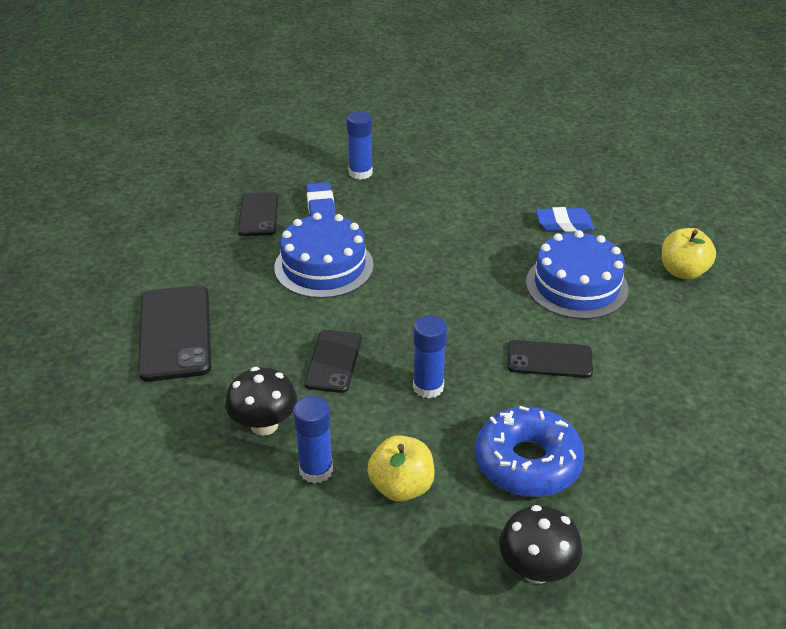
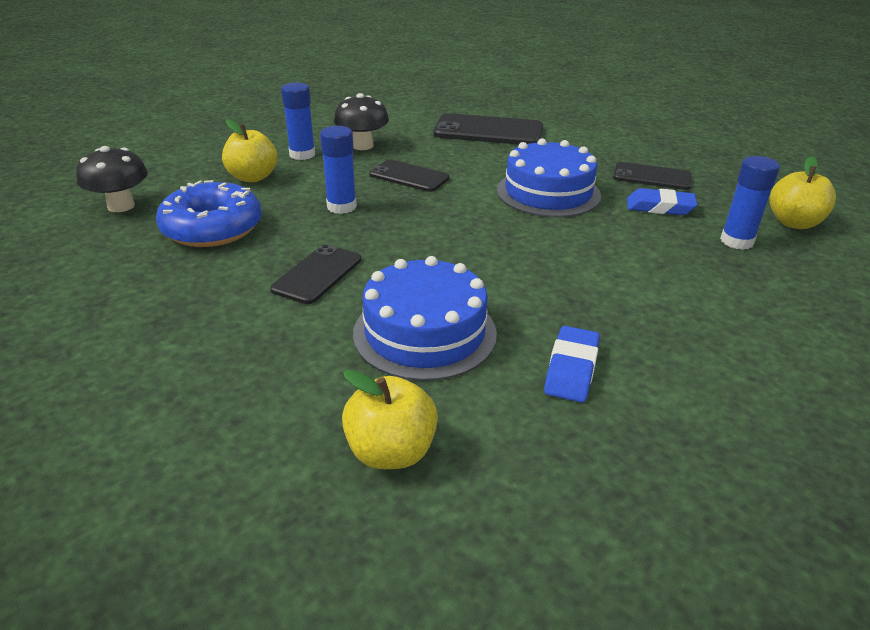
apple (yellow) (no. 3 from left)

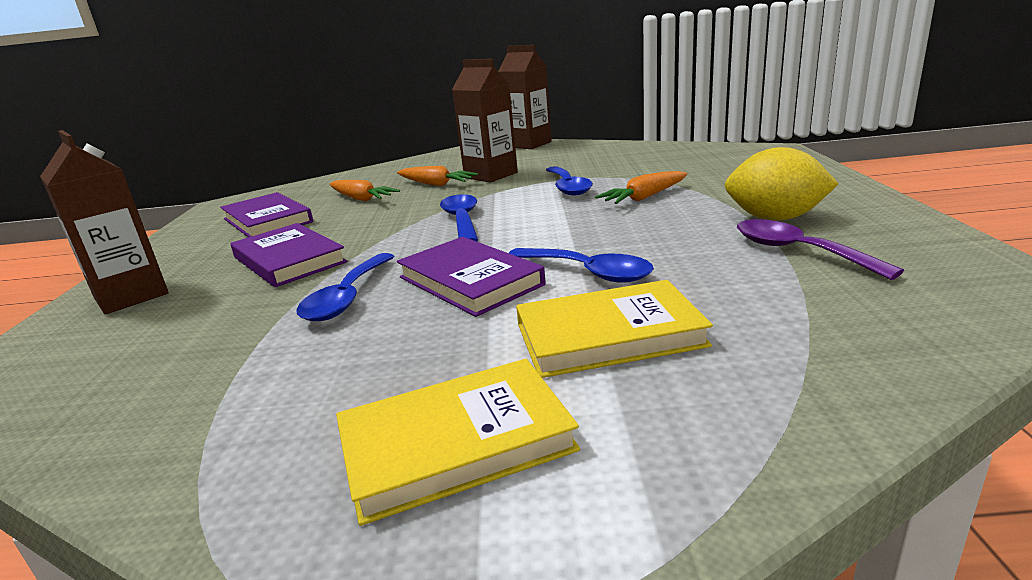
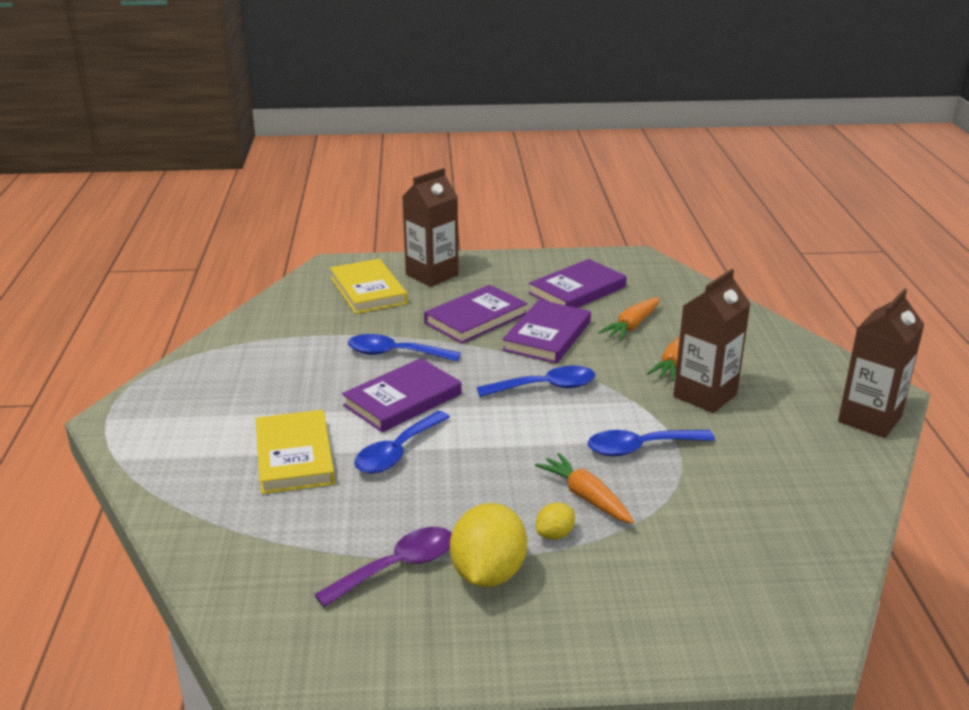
book (purple) (no. 3 from left); lemon (yellow) (no. 2 from left); book (yellow) (no. 2 from left)

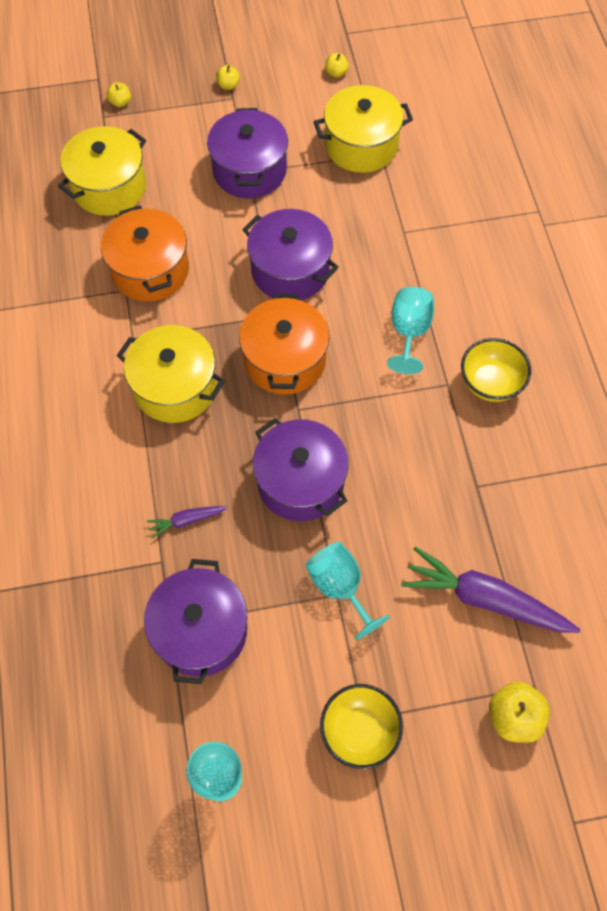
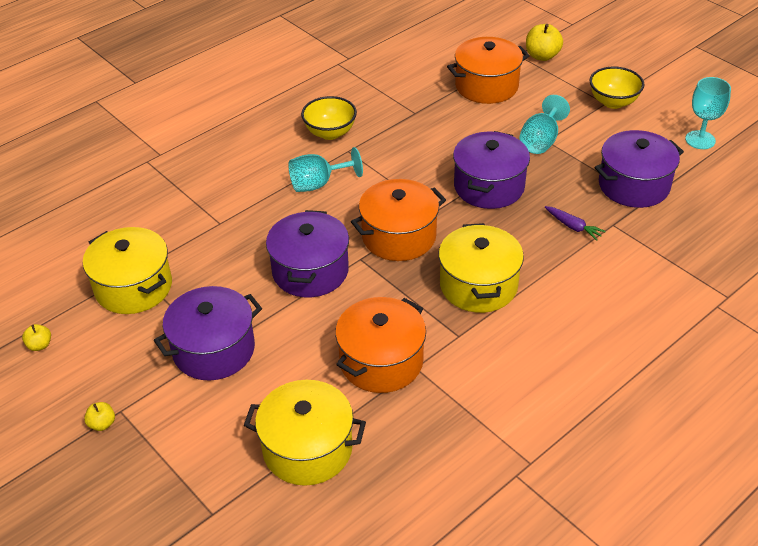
apple (yellow) (no. 1 from left in the first image); pot (orange) (no. 3 from left)

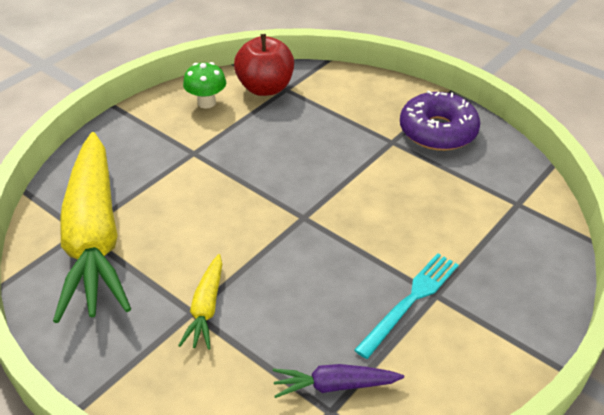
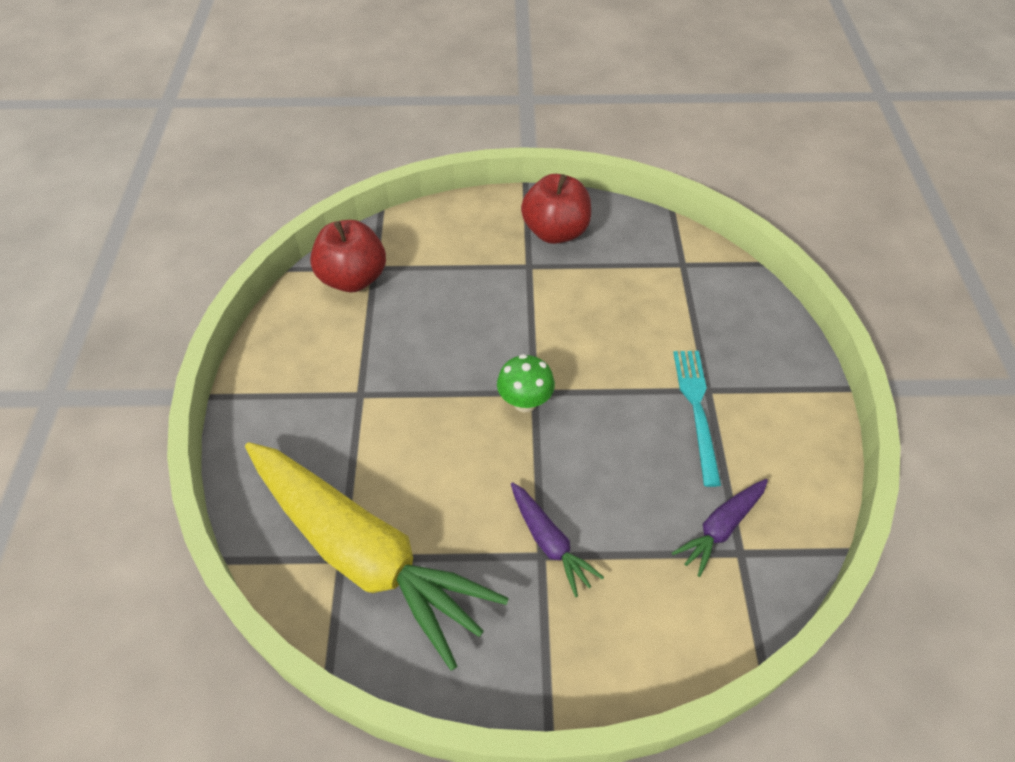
mushroom (green); apple (red) (no. 2 from left); carrot (purple) (no. 1 from left)

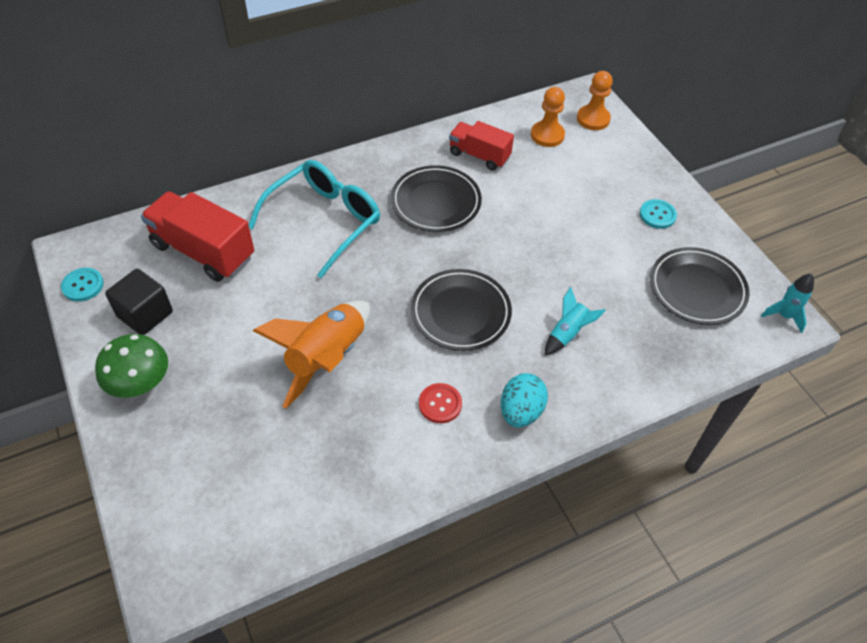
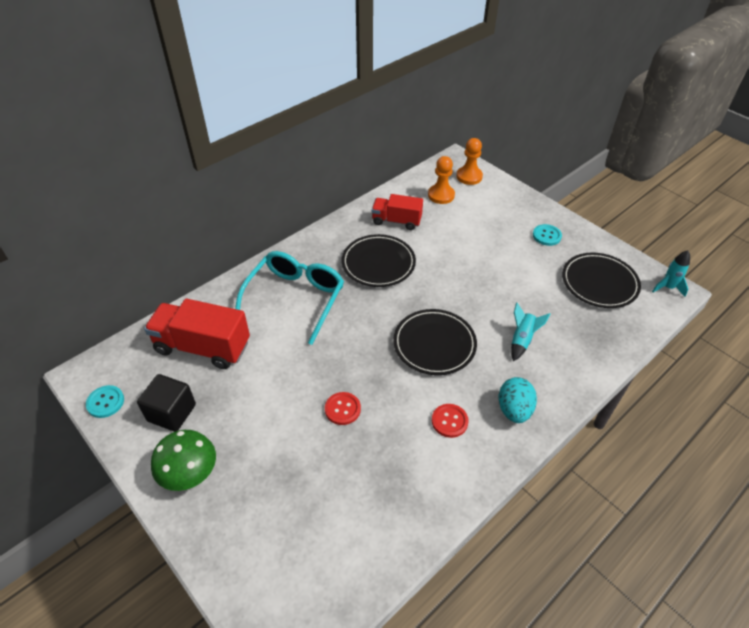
button (red) (no. 1 from left)

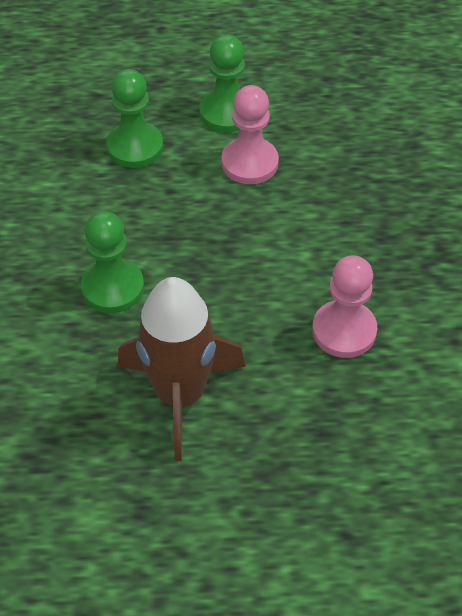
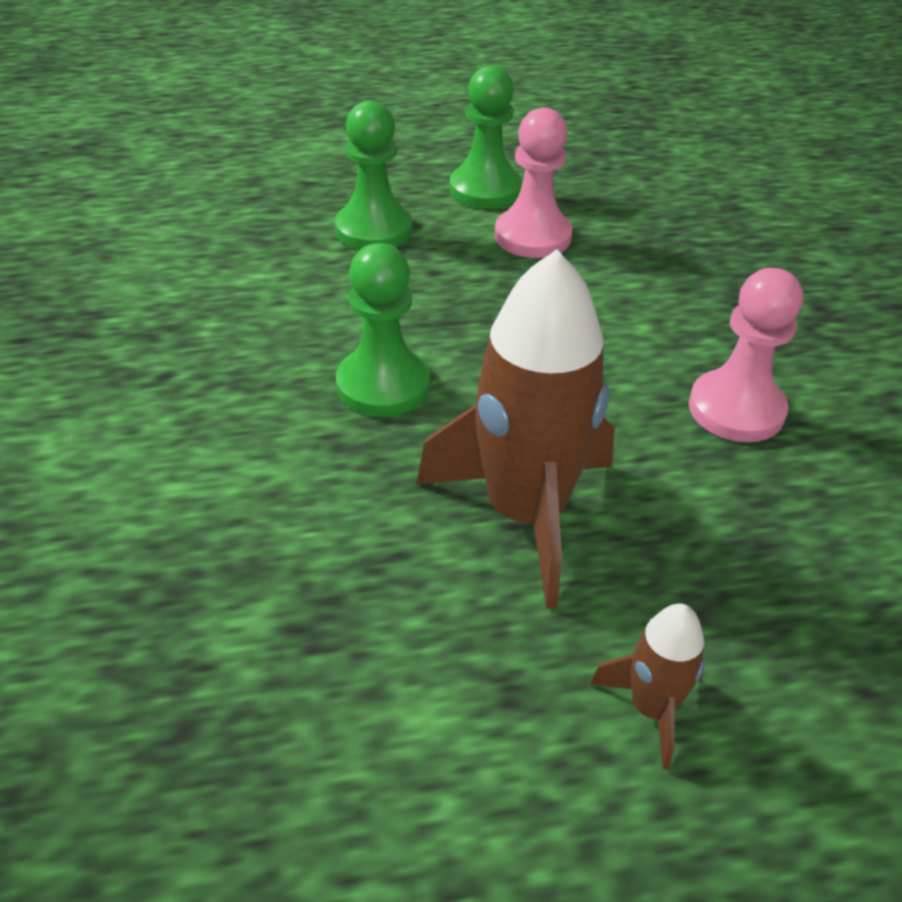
rocket (brown) (no. 2 from left)

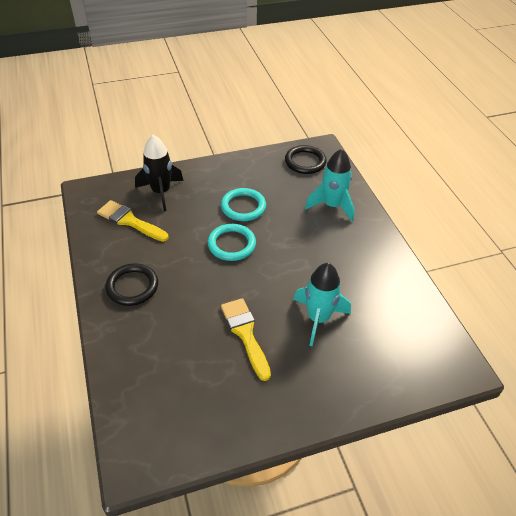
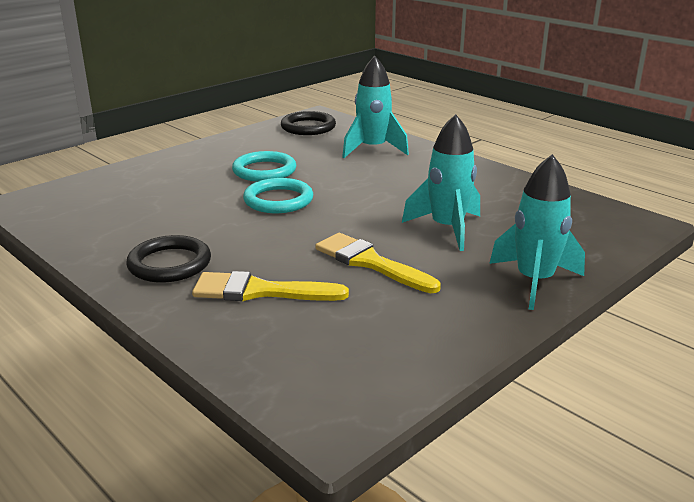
rocket (black); rocket (turquoise) (no. 3 from left); brush (yellow) (no. 1 from left)

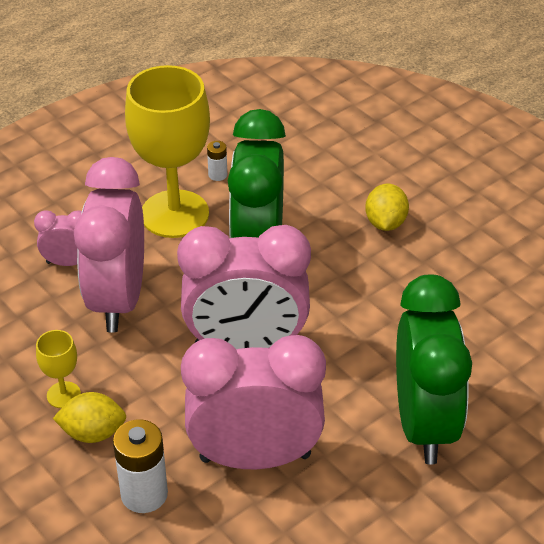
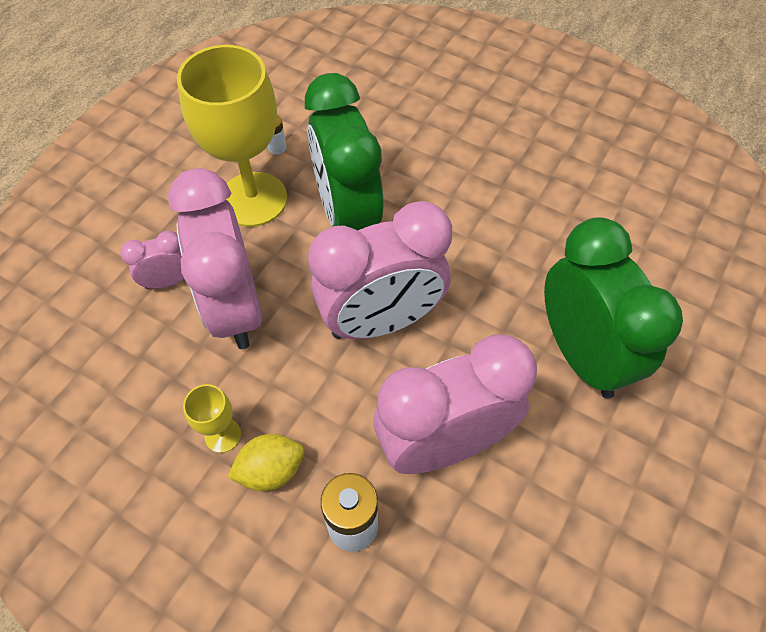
lemon (yellow) (no. 2 from left in the first image)

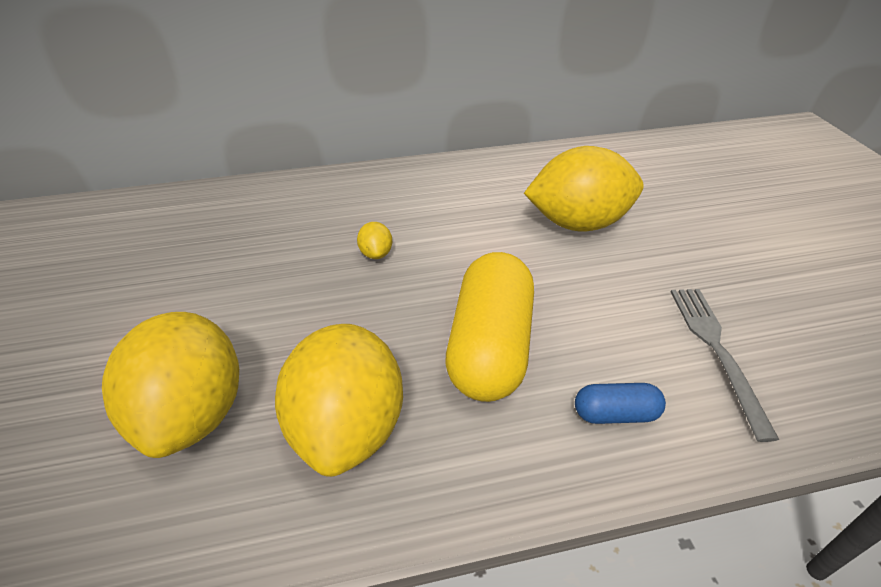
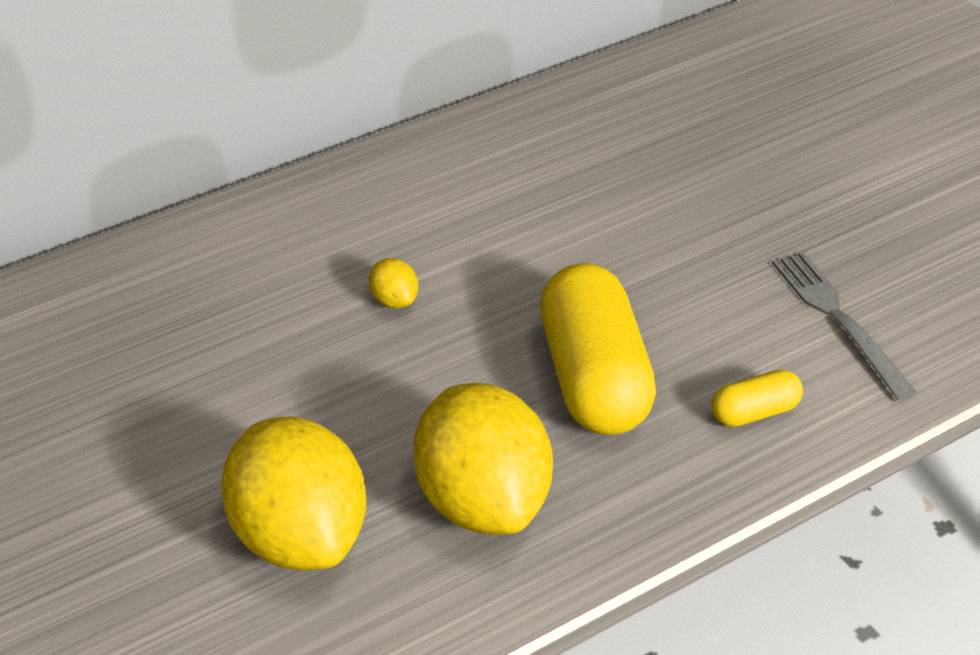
lemon (yellow) (no. 4 from left in the first image); capsule (yellow) (no. 2 from left)

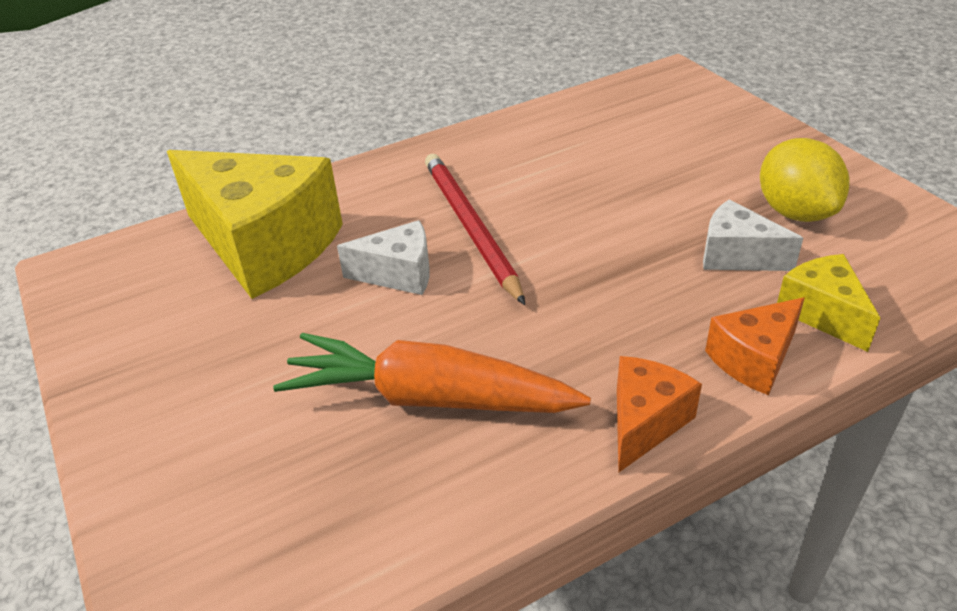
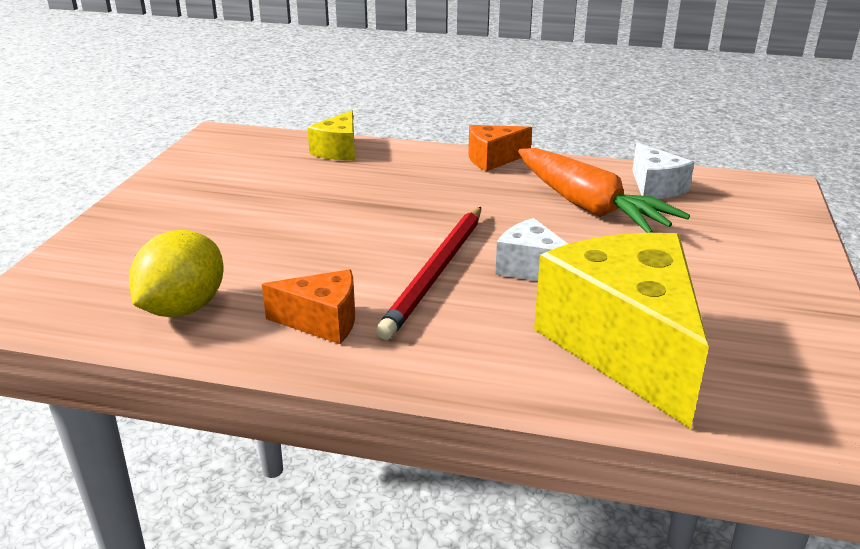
cheese (white) (no. 2 from left); cheese (orange) (no. 1 from left); lemon (yellow)

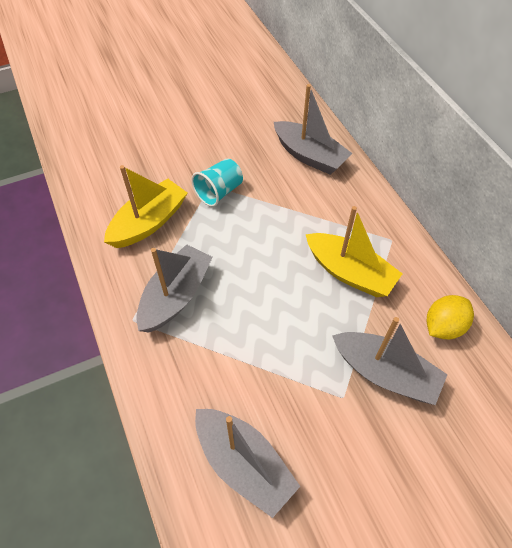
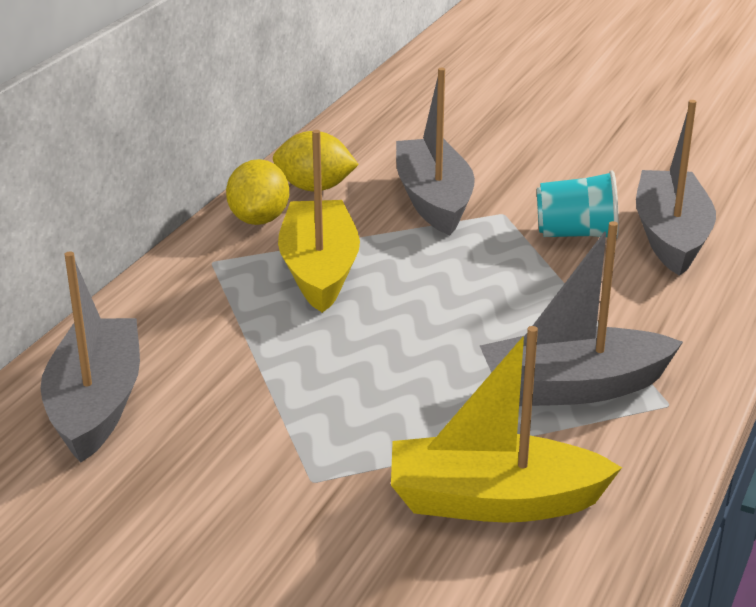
lemon (yellow) (no. 1 from left); cup (turquoise)

